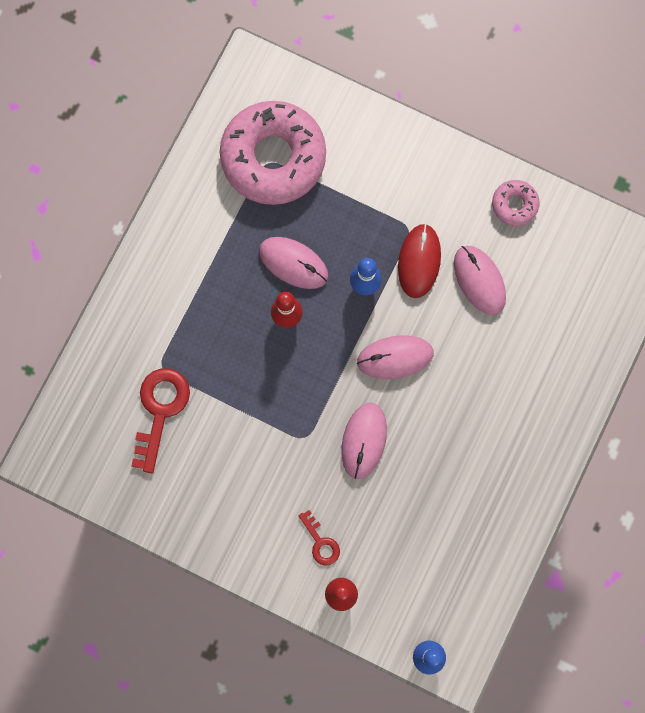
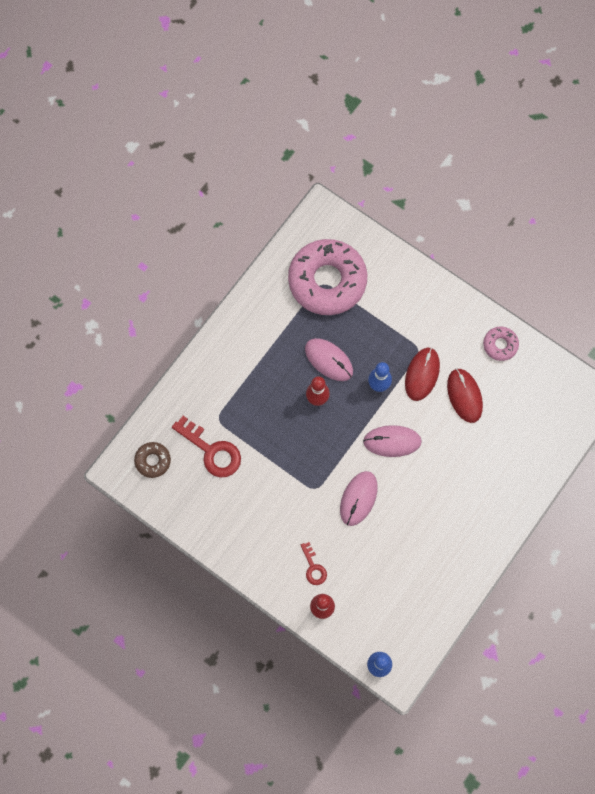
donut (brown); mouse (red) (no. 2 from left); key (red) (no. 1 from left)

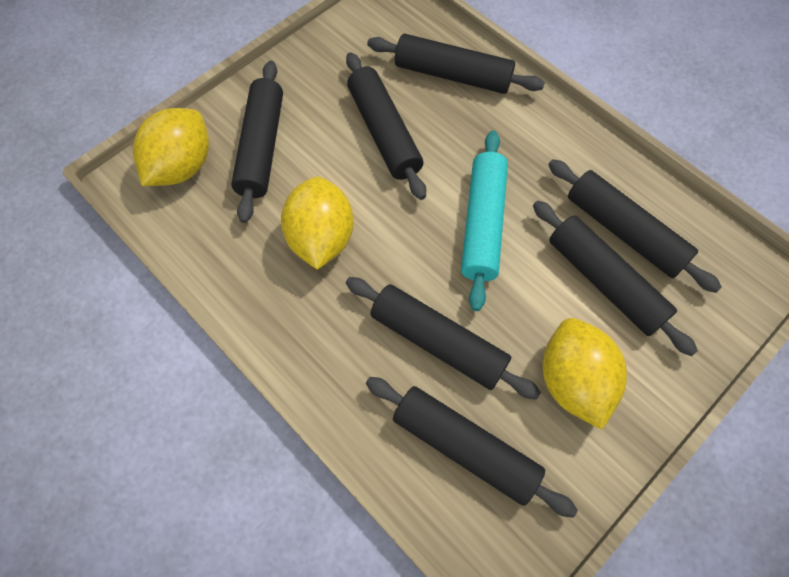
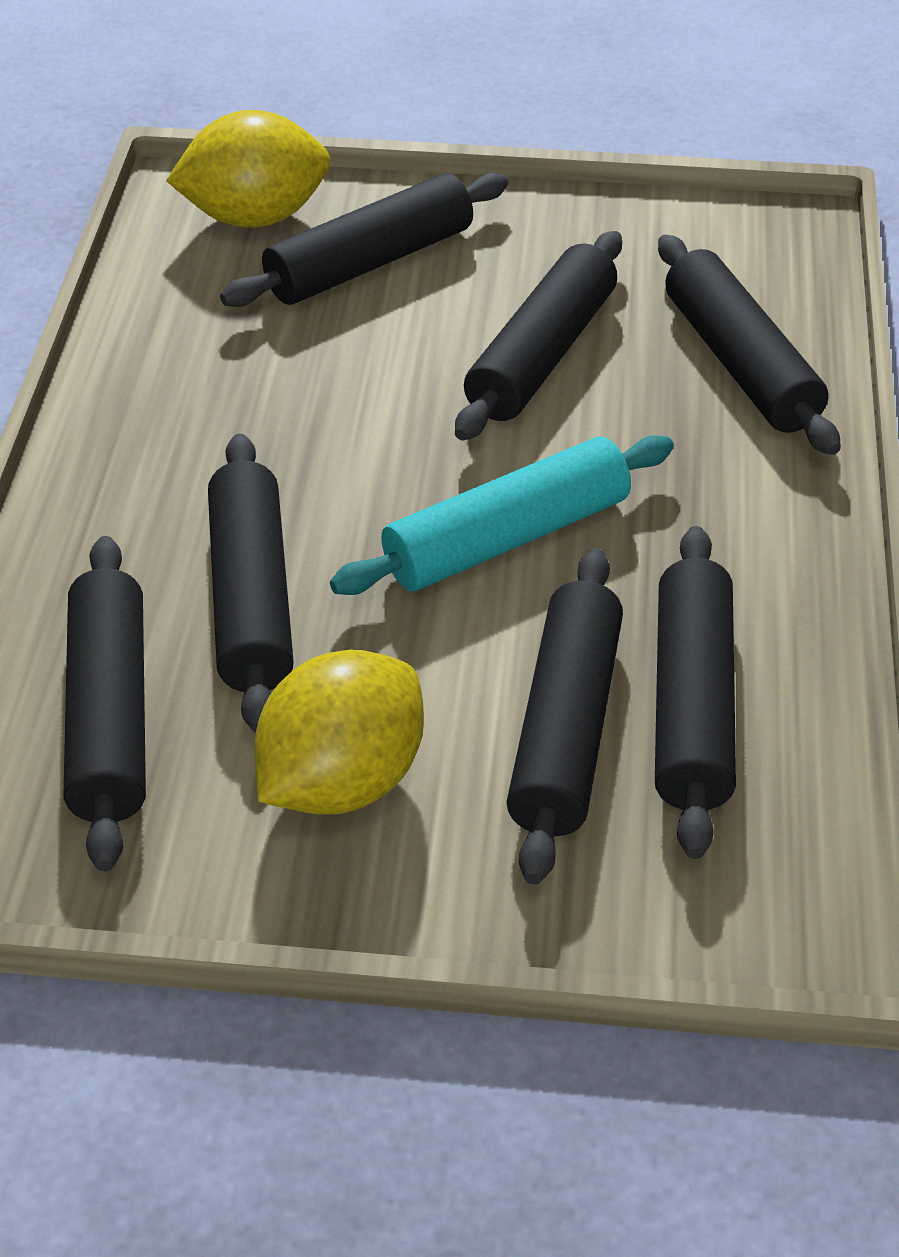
lemon (yellow) (no. 2 from left in the first image)

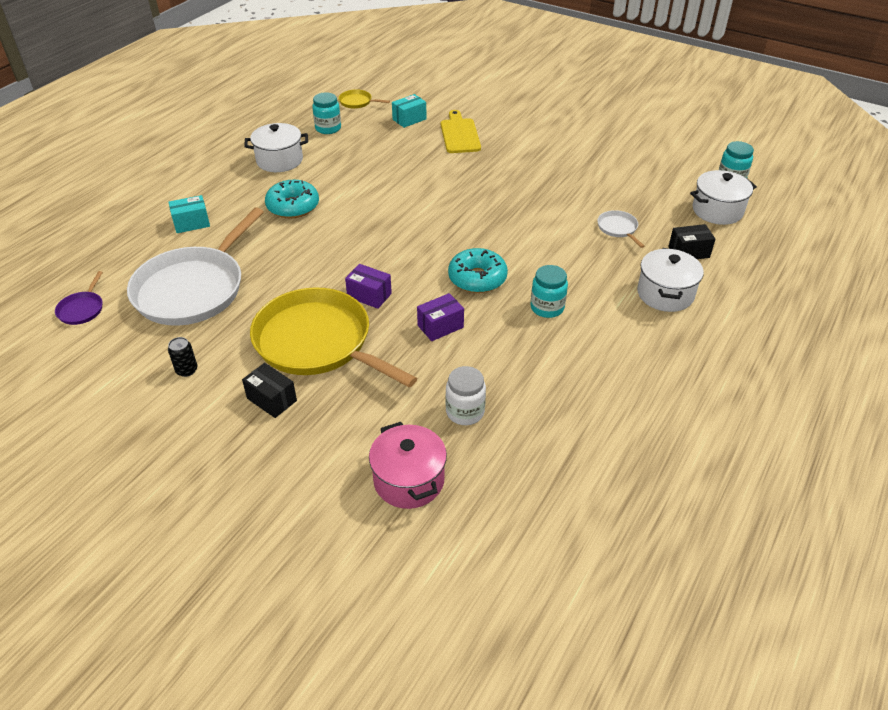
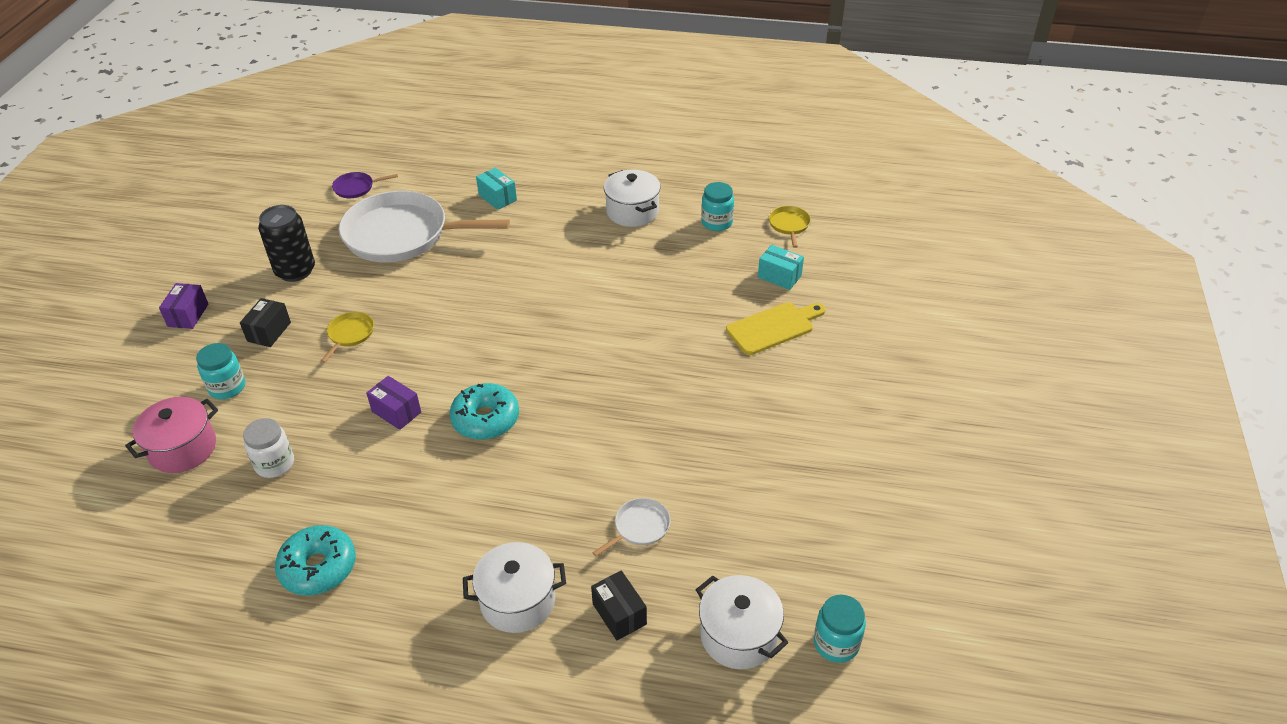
donut (turquoise) (no. 1 from left); box (purple) (no. 1 from left); jar (turquoise) (no. 1 from left); can (black); pan (yellow) (no. 1 from left)

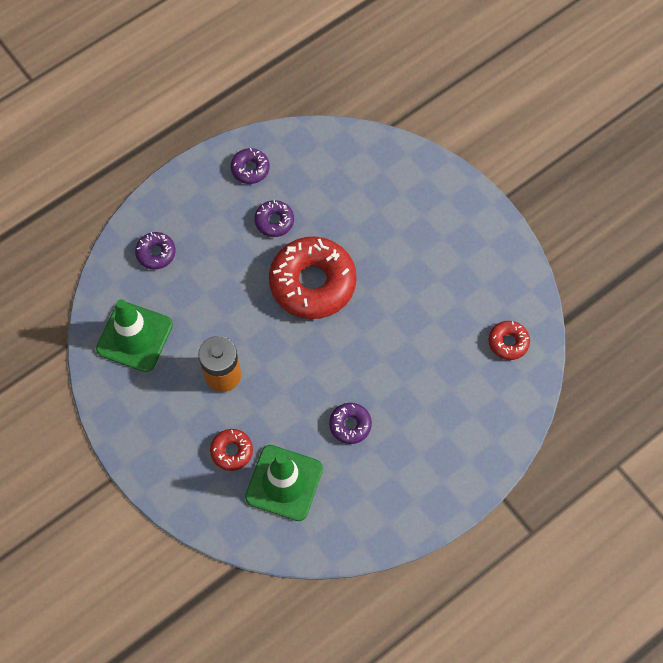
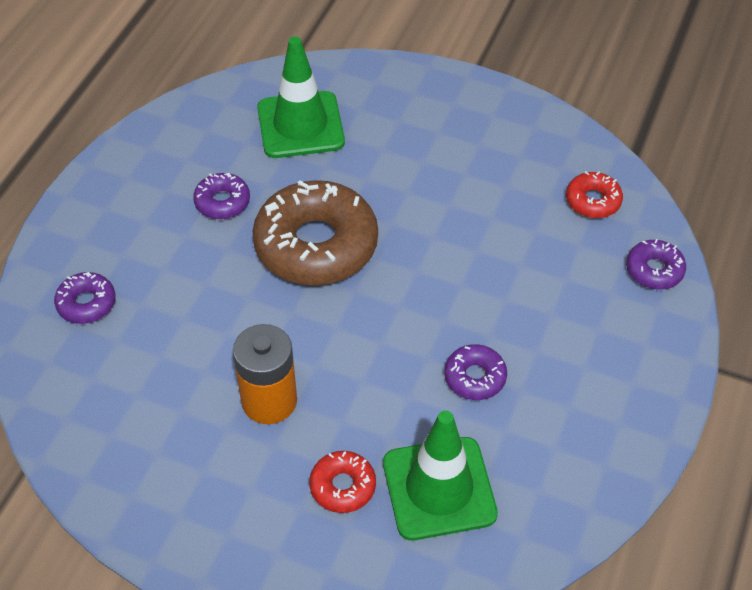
traffic cone (green) (no. 1 from left); donut (purple) (no. 4 from left); donut (brown)

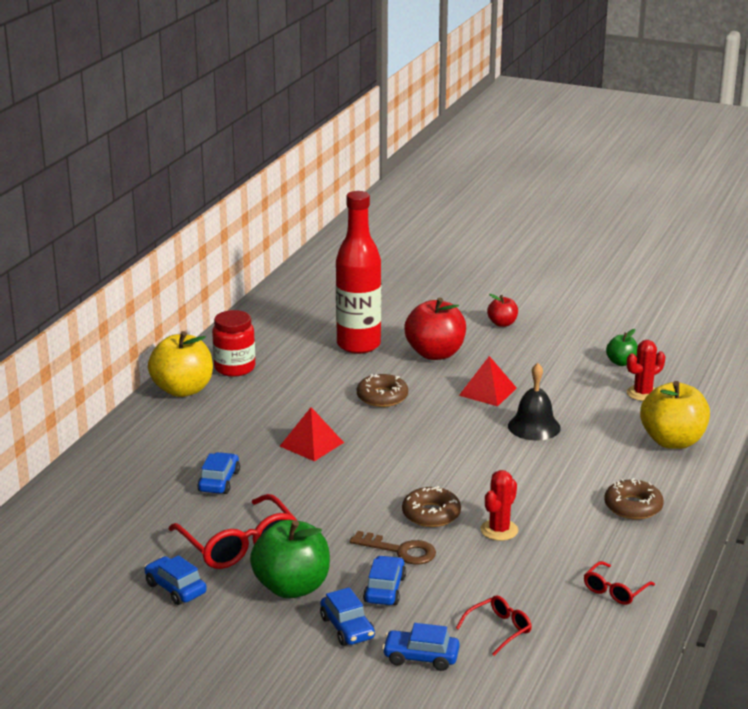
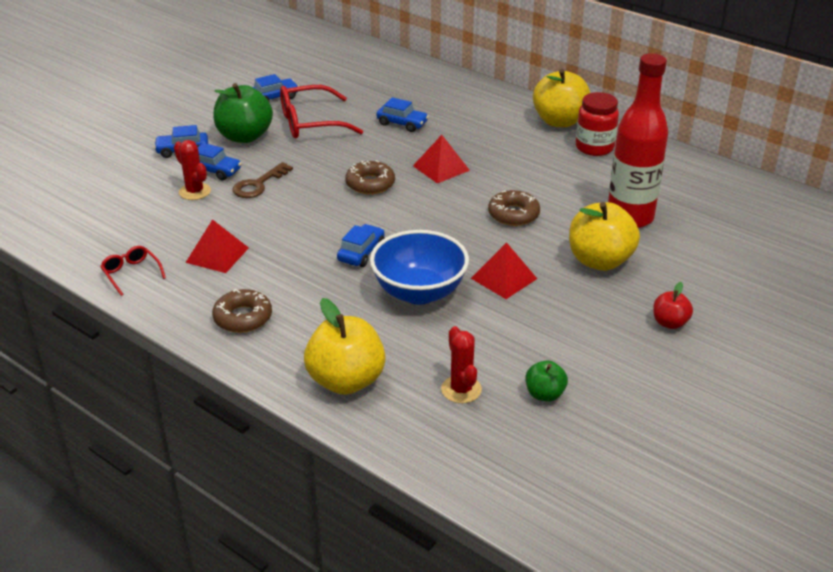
glasses (red) (no. 2 from left in the first image); pyramid (red) (no. 1 from left); car (blue) (no. 4 from left); donut (brown) (no. 2 from left); cactus (red) (no. 1 from left); bowl (blue); apple (yellow) (no. 3 from left)

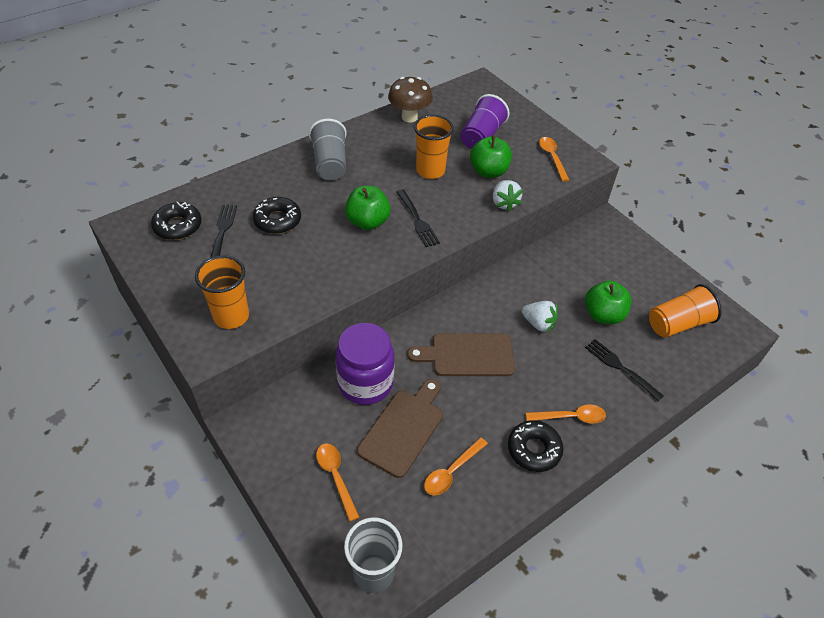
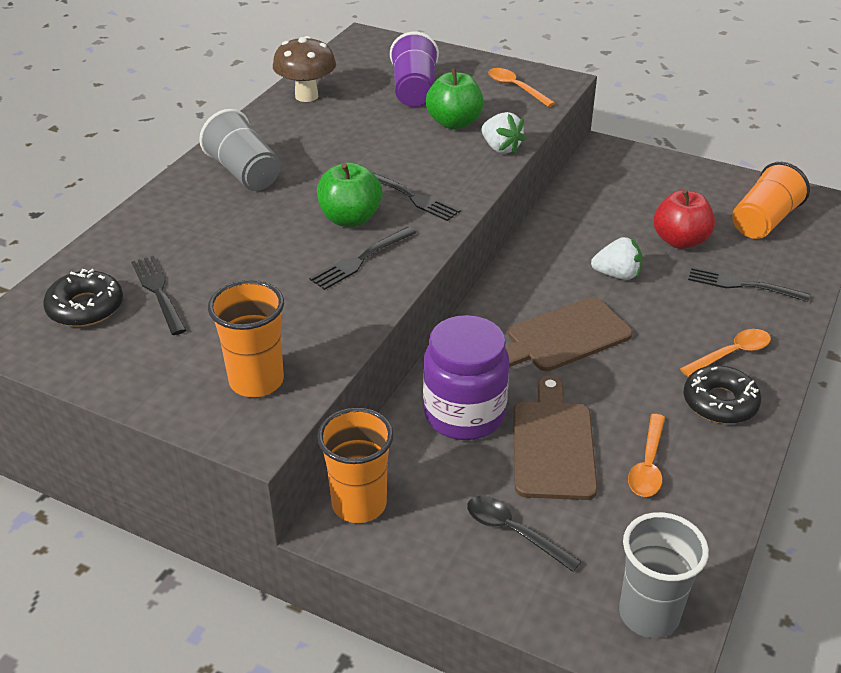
donut (black) (no. 2 from left in the first image); fork (black) (no. 2 from left); cup (orange) (no. 2 from left); spoon (black); apple (red)

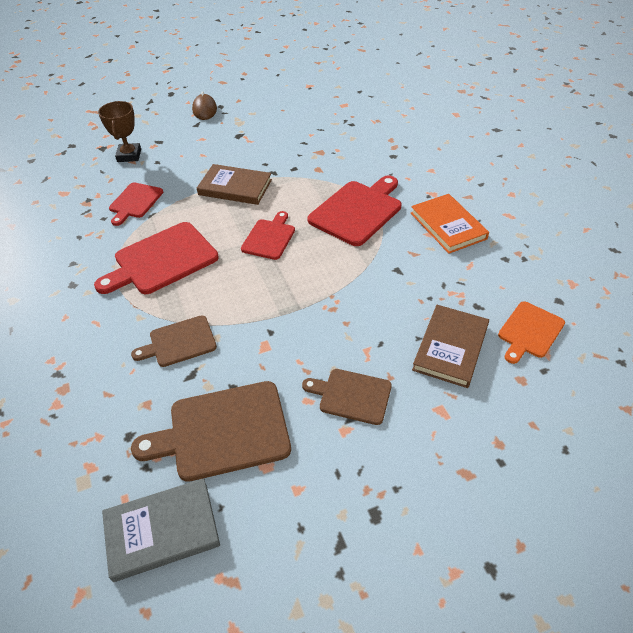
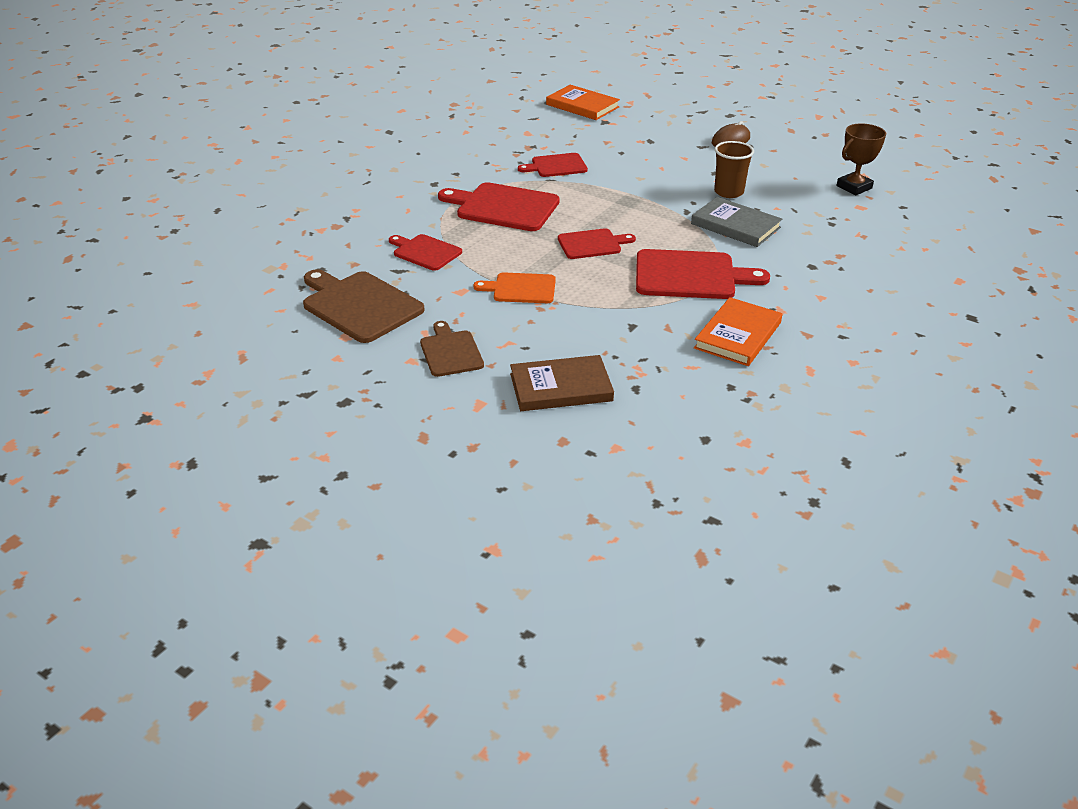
book (brown) (no. 1 from left in the first image); book (orange) (no. 1 from left); cup (brown); trophy (brown); book (grey); cutting board (orange); cutting board (red) (no. 1 from left)

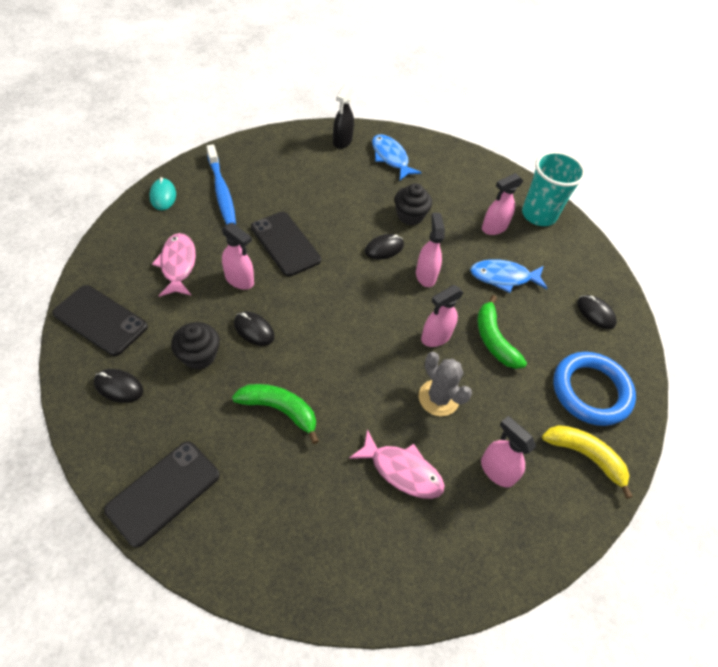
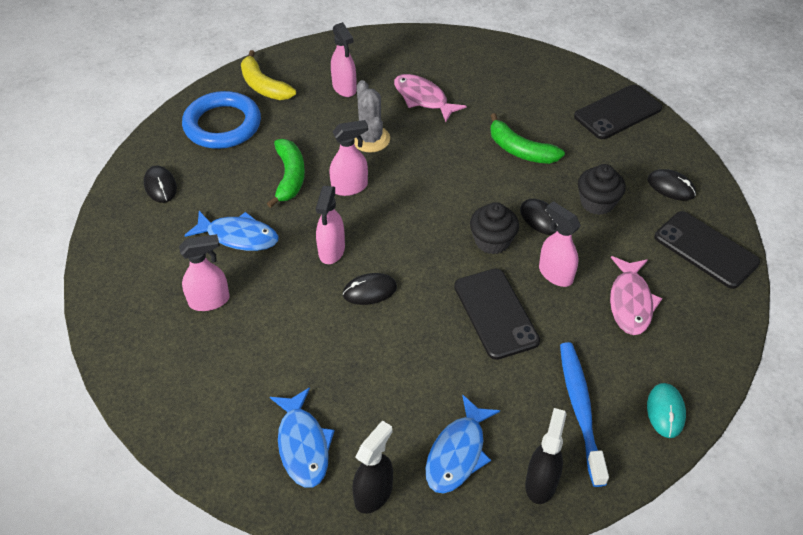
cup (turquoise); fish (blue) (no. 3 from left); spray bottle (black) (no. 2 from left); cupcake (black) (no. 1 from left)

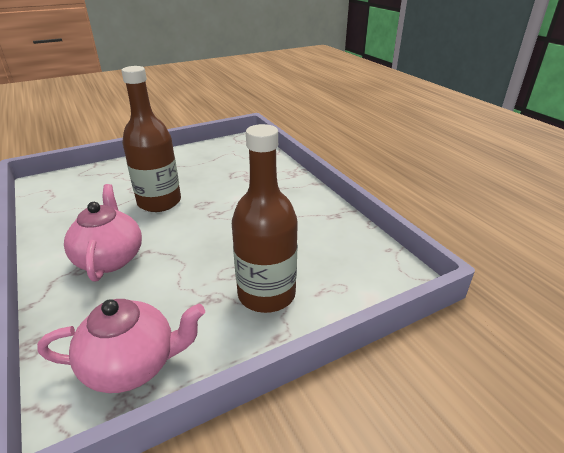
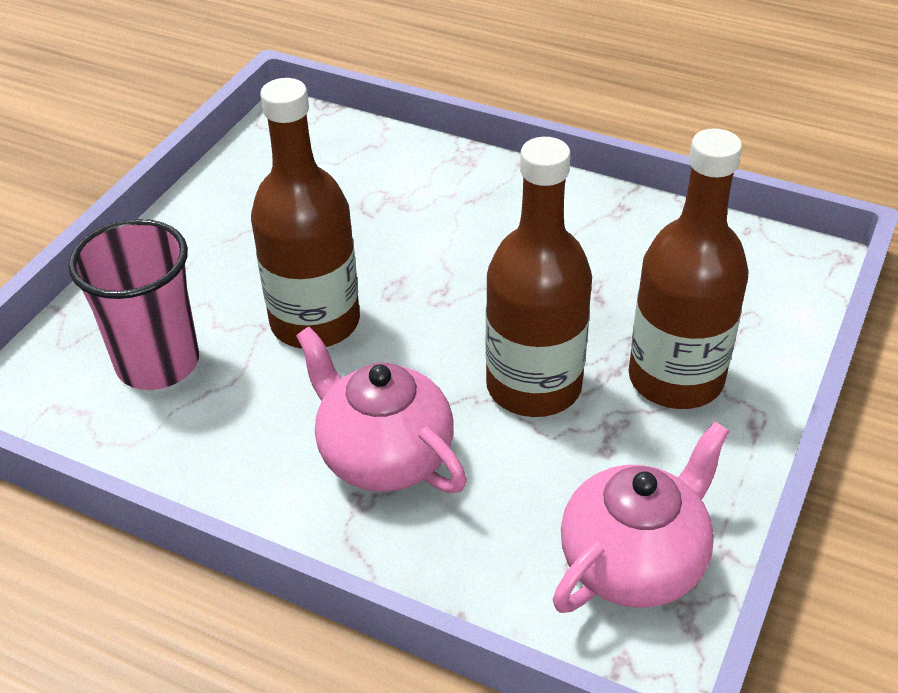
cup (pink); bottle (brown) (no. 2 from left)

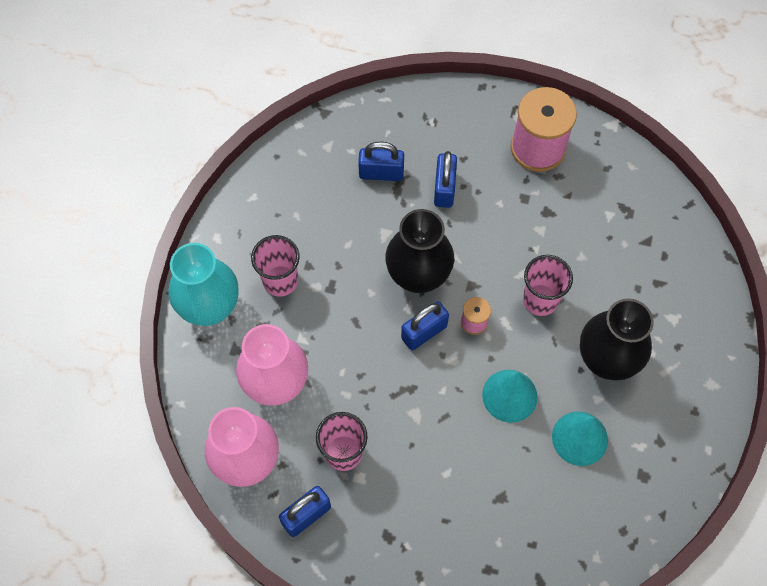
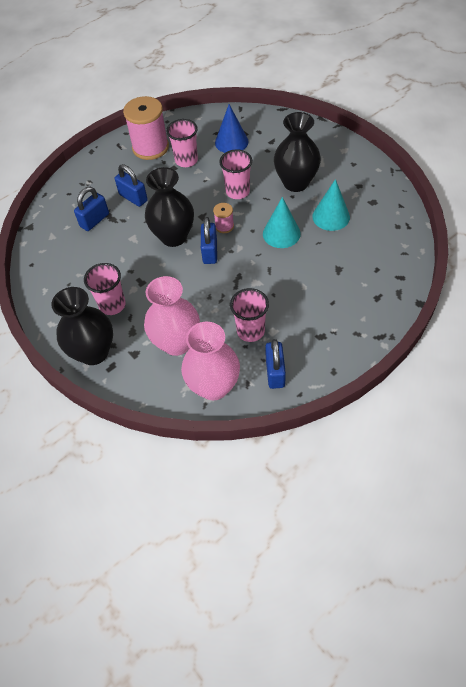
cup (pink) (no. 2 from left); cone (blue); vase (black) (no. 1 from left)

